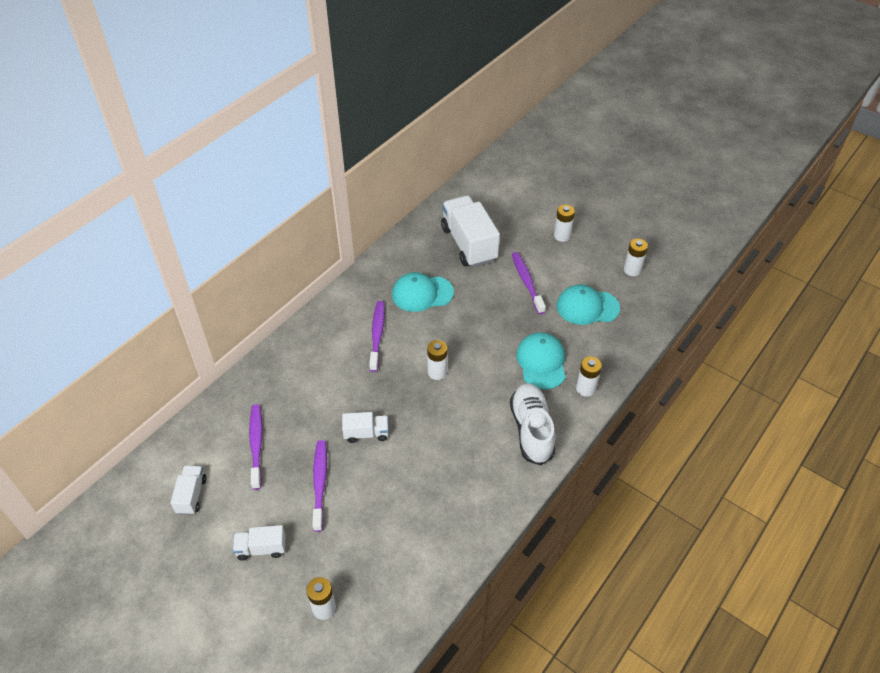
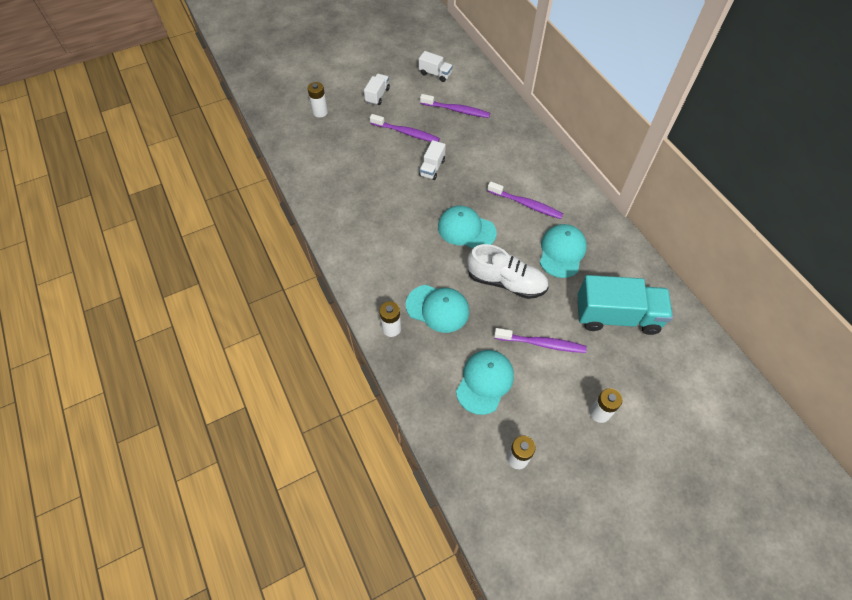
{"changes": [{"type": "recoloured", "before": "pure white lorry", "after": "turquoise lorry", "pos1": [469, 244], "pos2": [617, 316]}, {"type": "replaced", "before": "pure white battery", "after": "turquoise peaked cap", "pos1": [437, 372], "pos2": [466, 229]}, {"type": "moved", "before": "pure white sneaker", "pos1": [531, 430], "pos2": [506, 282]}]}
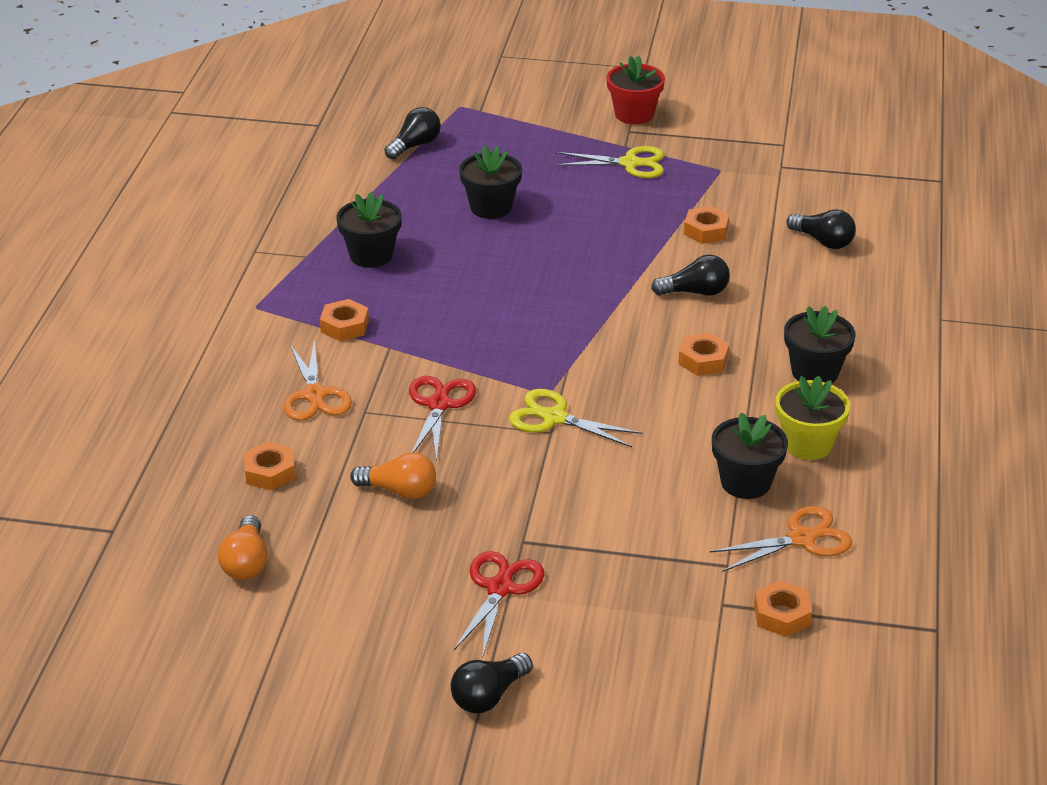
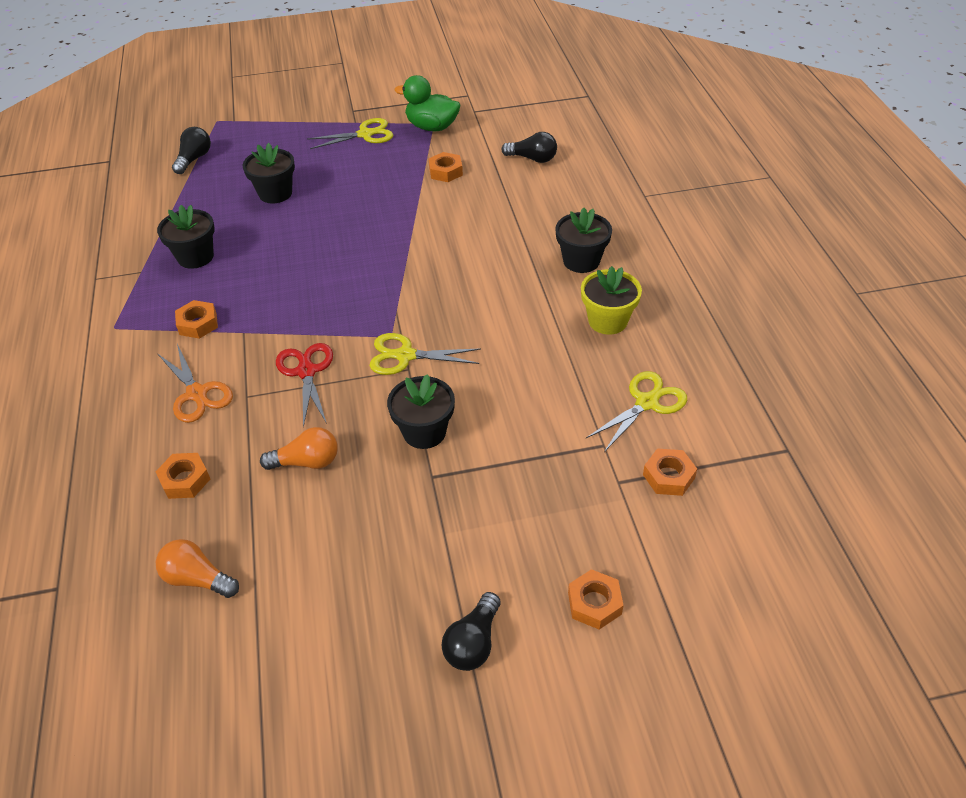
{"changes": [{"type": "removed", "before": "red flower pot", "pos1": [634, 114]}, {"type": "removed", "before": "black lightbulb", "pos1": [695, 292]}, {"type": "moved", "before": "orange hex nut", "pos1": [703, 360], "pos2": [594, 603]}, {"type": "moved", "before": "black flower pot", "pos1": [745, 482], "pos2": [424, 432]}, {"type": "recoloured", "before": "orange pair of scissors", "after": "bright yellow pair of scissors", "pos1": [802, 538], "pos2": [647, 403]}, {"type": "turned", "before": "orange lightbulb", "pos1": [246, 562], "pos2": [197, 579], "turn": 135}, {"type": "removed", "before": "red pair of scissors", "pos1": [500, 588]}, {"type": "added", "after": "green toy duck", "pos2": [432, 127]}]}
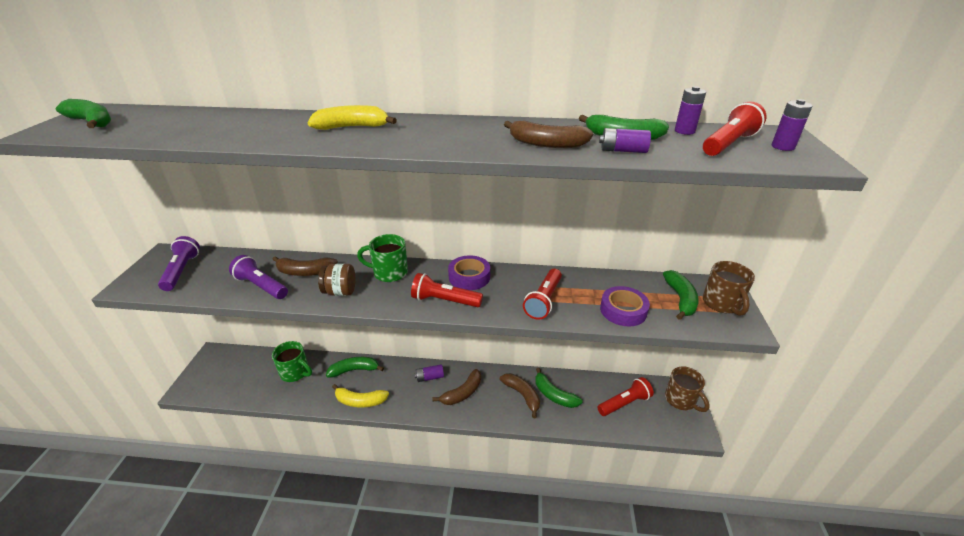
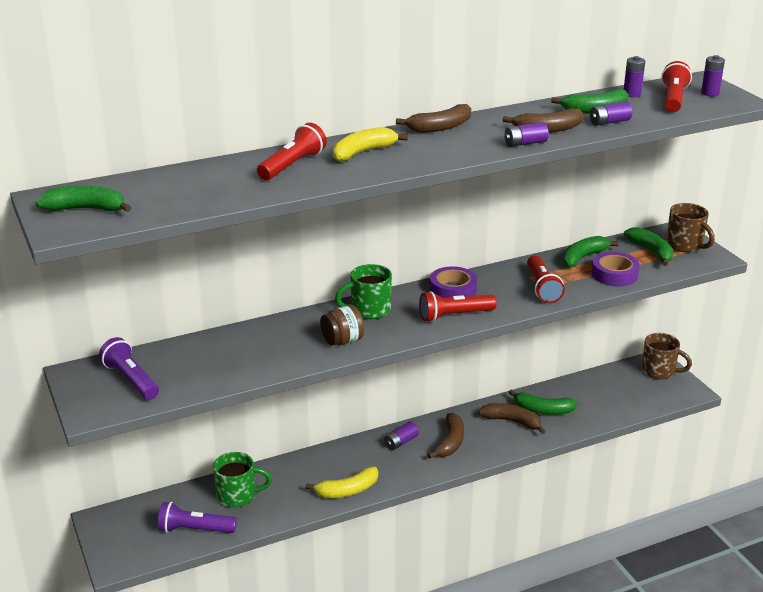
{"changes": [{"type": "moved", "before": "purple pocket torch", "pos1": [261, 286], "pos2": [195, 529]}, {"type": "moved", "before": "dark brown toy banana", "pos1": [305, 272], "pos2": [440, 127]}, {"type": "moved", "before": "green toy banana", "pos1": [354, 370], "pos2": [583, 257]}, {"type": "moved", "before": "red pocket torch", "pos1": [624, 403], "pos2": [292, 165]}, {"type": "added", "after": "purple battery", "pos2": [525, 143]}]}
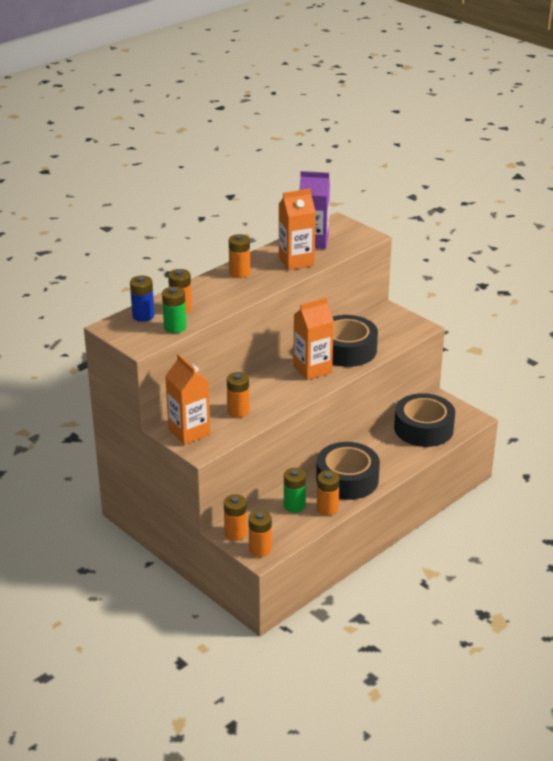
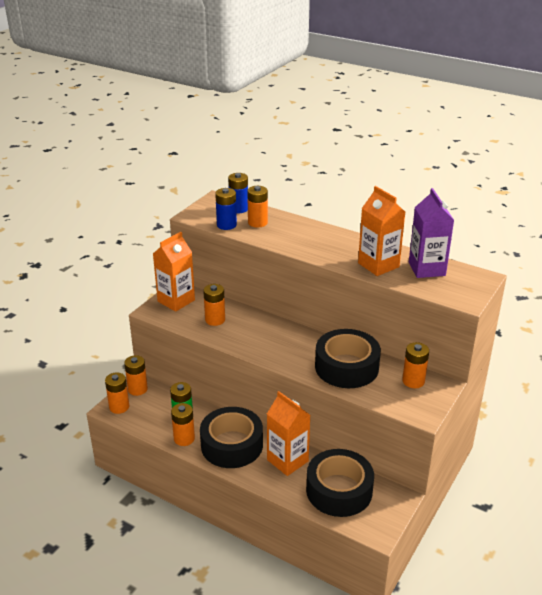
{"changes": [{"type": "moved", "before": "orange battery", "pos1": [239, 273], "pos2": [413, 381]}, {"type": "recoloured", "before": "green battery", "after": "royal blue battery", "pos1": [175, 327], "pos2": [226, 225]}, {"type": "moved", "before": "orange milk carton", "pos1": [312, 369], "pos2": [287, 460]}]}
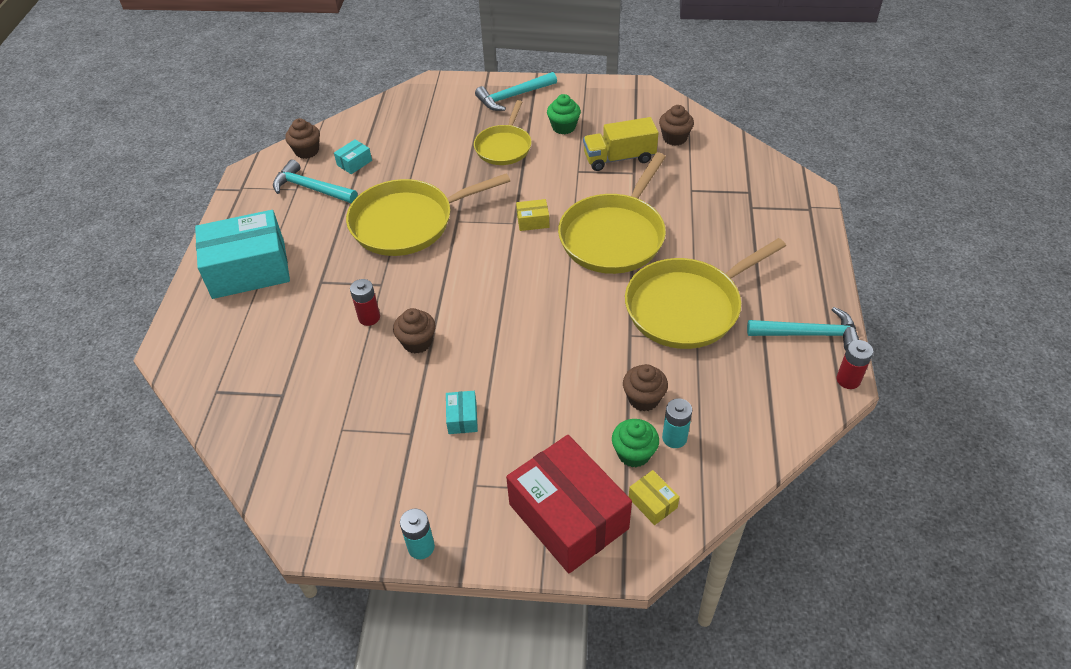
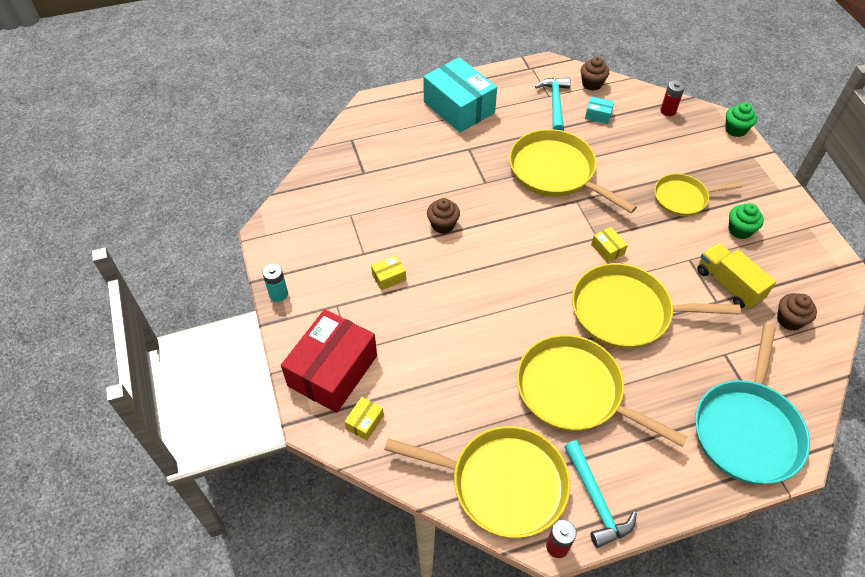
{"changes": [{"type": "removed", "before": "turquoise claw hammer", "pos1": [513, 96]}, {"type": "moved", "before": "red battery", "pos1": [369, 317], "pos2": [668, 111]}, {"type": "removed", "before": "dark brown muffin", "pos1": [643, 399]}, {"type": "recoloured", "before": "turquoise parcel", "after": "bright yellow parcel", "pos1": [462, 418], "pos2": [389, 277]}, {"type": "removed", "before": "turquoise battery", "pos1": [674, 438]}, {"type": "moved", "before": "green muffin", "pos1": [634, 453], "pos2": [735, 130]}, {"type": "added", "after": "turquoise frying pan", "pos2": [747, 430]}, {"type": "added", "after": "bright yellow frying pan", "pos2": [502, 483]}]}
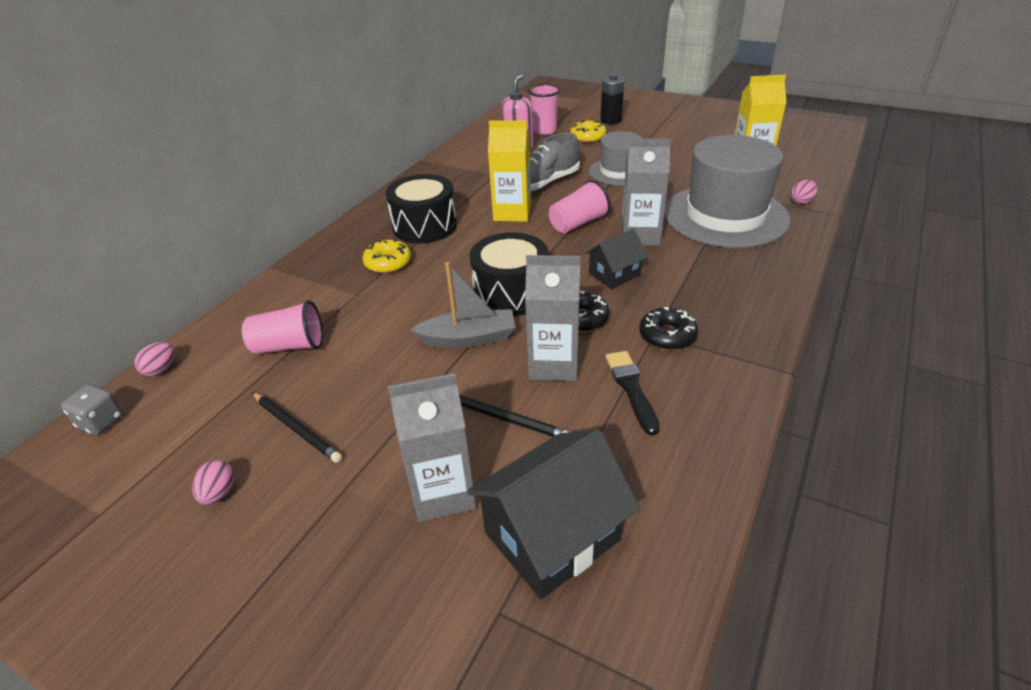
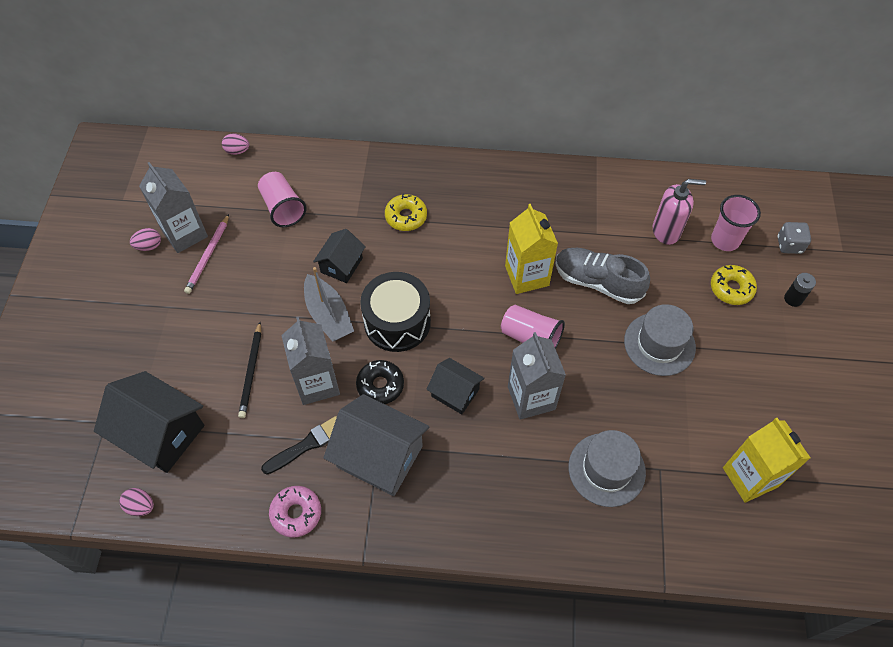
{"changes": [{"type": "resized", "before": "black battery", "pos1": [611, 120], "pos2": [793, 299], "scale": 0.66}, {"type": "resized", "before": "ash-grey tall hat", "pos1": [725, 216], "pos2": [606, 469], "scale": 0.57}, {"type": "removed", "before": "black toy drum", "pos1": [425, 226]}, {"type": "moved", "before": "rosy egg shape", "pos1": [801, 202], "pos2": [141, 506]}, {"type": "replaced", "before": "black glazed donut", "after": "ash-grey house", "pos1": [667, 336], "pos2": [379, 456]}, {"type": "moved", "before": "ash-grey milk carton", "pos1": [443, 492], "pos2": [185, 234]}, {"type": "moved", "before": "ash-grey game die", "pos1": [101, 422], "pos2": [789, 245]}, {"type": "recoloured", "before": "black pencil", "after": "rosy pencil", "pos1": [296, 428], "pos2": [208, 256]}, {"type": "added", "after": "black house", "pos2": [341, 265]}, {"type": "added", "after": "rosy glazed donut", "pos2": [296, 513]}]}
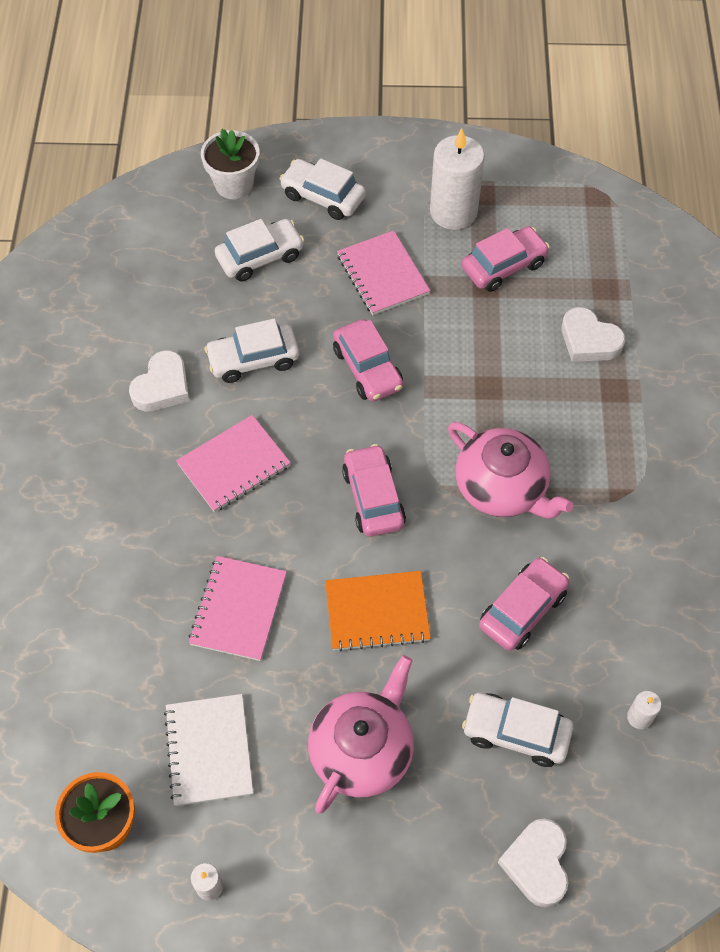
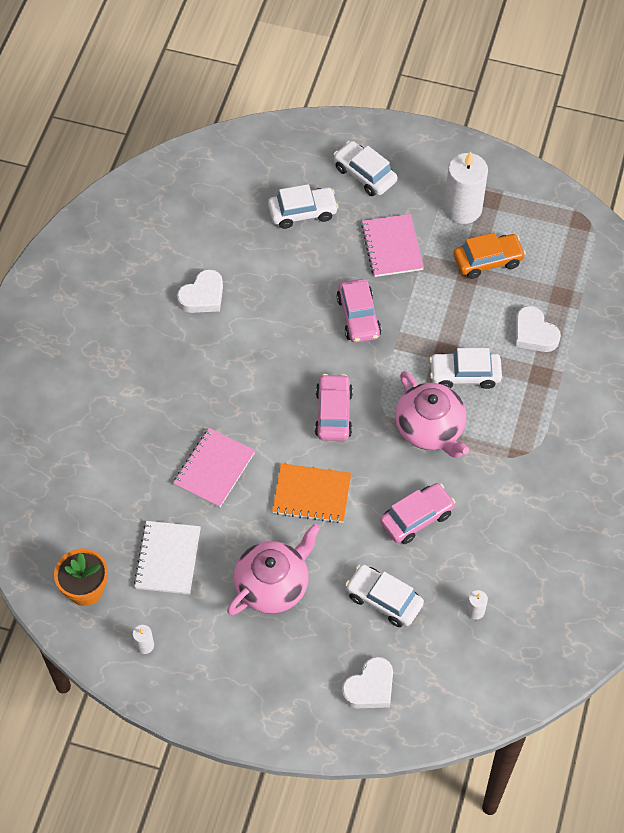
{"changes": [{"type": "removed", "before": "pure white flower pot", "pos1": [234, 184]}, {"type": "recoloured", "before": "rosy automobile", "after": "orange automobile", "pos1": [503, 266], "pos2": [488, 261]}, {"type": "moved", "before": "pure white automobile", "pos1": [253, 359], "pos2": [464, 374]}, {"type": "removed", "before": "rosy notepad", "pos1": [234, 465]}, {"type": "turned", "before": "pure white heart", "pos1": [537, 864], "pos2": [370, 687], "turn": -150}]}
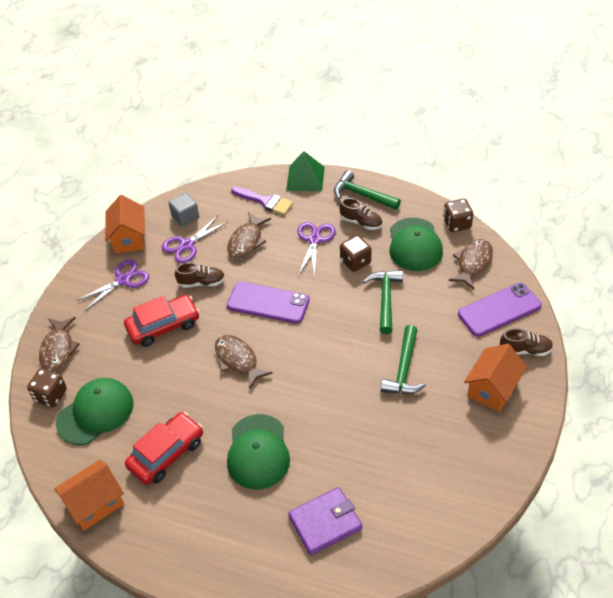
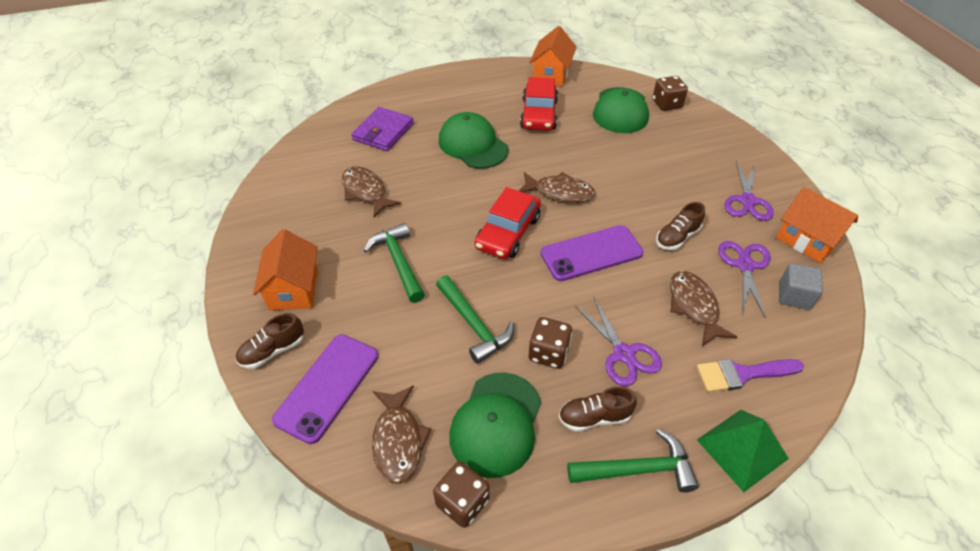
{"changes": [{"type": "turned", "before": "green peaked cap", "pos1": [414, 245], "pos2": [496, 424], "turn": -120}, {"type": "moved", "before": "red automobile", "pos1": [163, 326], "pos2": [508, 232]}, {"type": "moved", "before": "dark brown fish figure", "pos1": [58, 349], "pos2": [366, 192]}]}
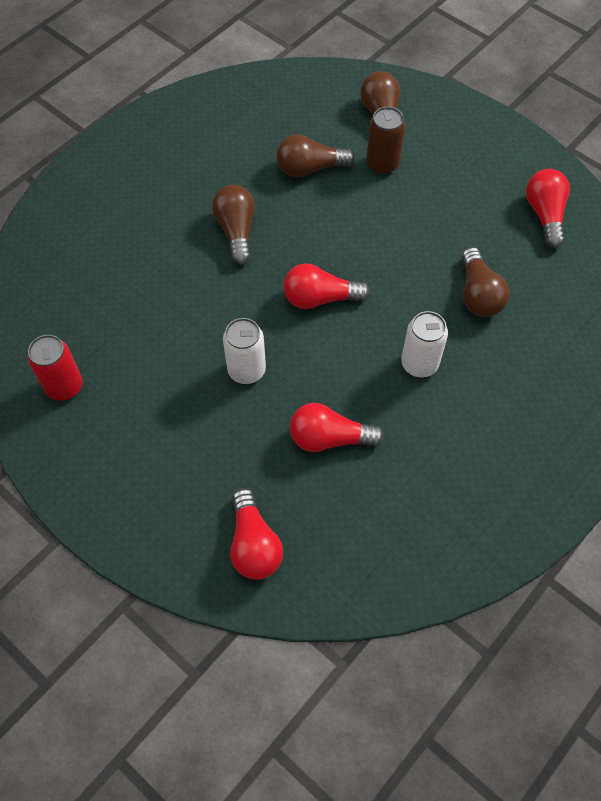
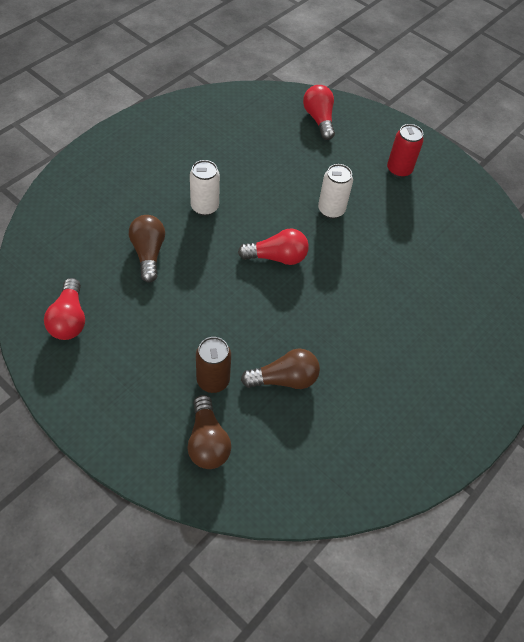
{"changes": [{"type": "removed", "before": "dark brown lightbulb", "pos1": [236, 231]}, {"type": "moved", "before": "red soda can", "pos1": [64, 387], "pos2": [399, 170]}, {"type": "removed", "before": "red lightbulb", "pos1": [329, 438]}]}
